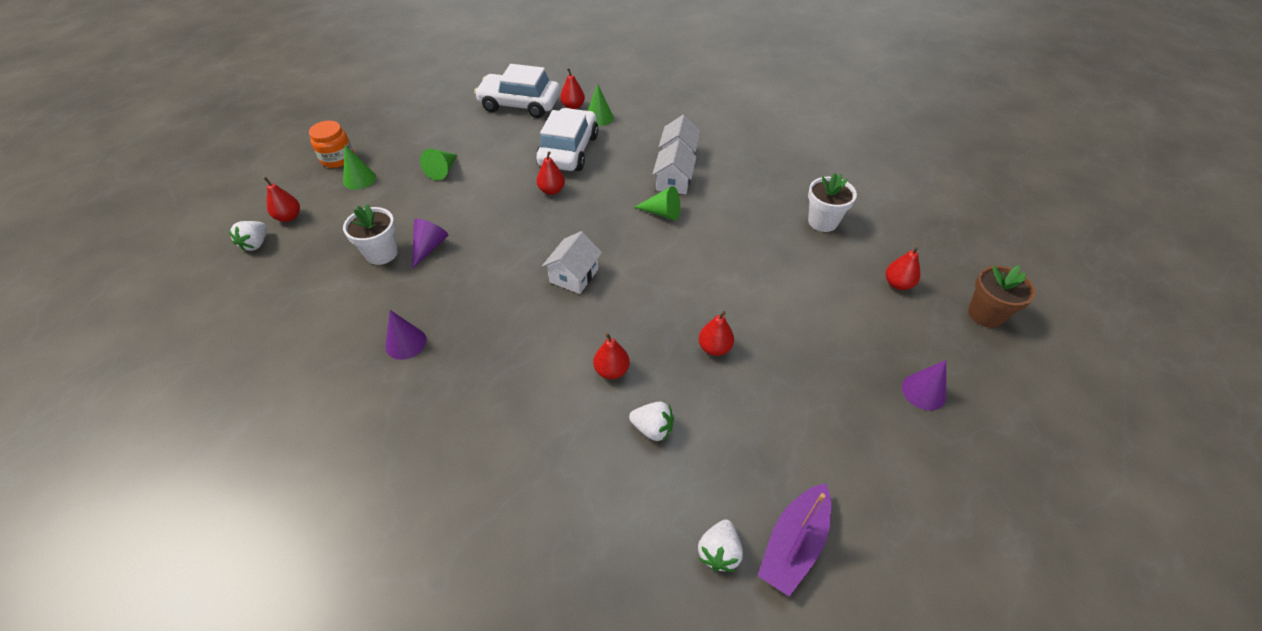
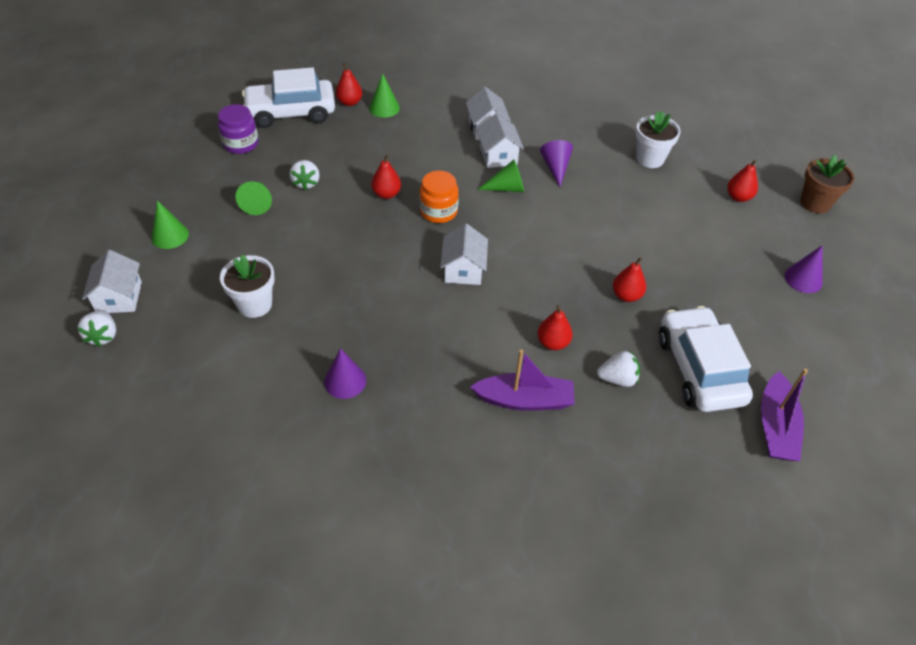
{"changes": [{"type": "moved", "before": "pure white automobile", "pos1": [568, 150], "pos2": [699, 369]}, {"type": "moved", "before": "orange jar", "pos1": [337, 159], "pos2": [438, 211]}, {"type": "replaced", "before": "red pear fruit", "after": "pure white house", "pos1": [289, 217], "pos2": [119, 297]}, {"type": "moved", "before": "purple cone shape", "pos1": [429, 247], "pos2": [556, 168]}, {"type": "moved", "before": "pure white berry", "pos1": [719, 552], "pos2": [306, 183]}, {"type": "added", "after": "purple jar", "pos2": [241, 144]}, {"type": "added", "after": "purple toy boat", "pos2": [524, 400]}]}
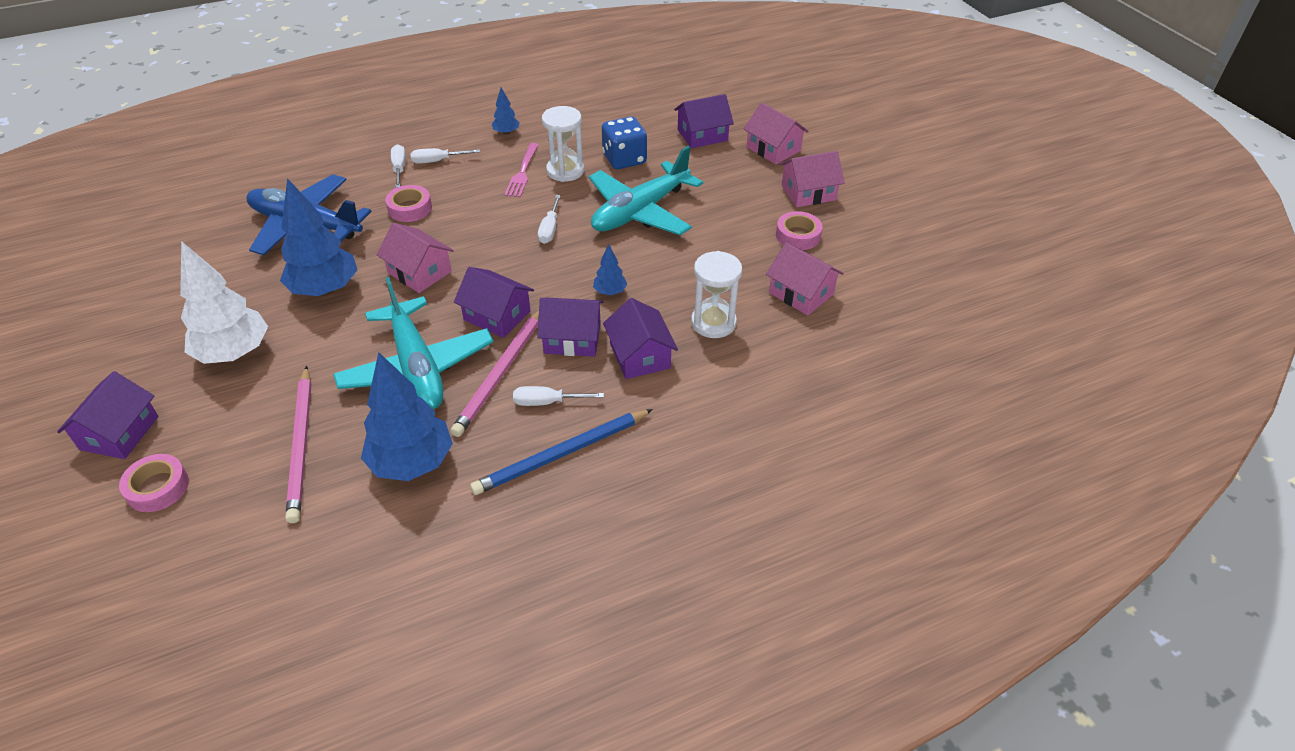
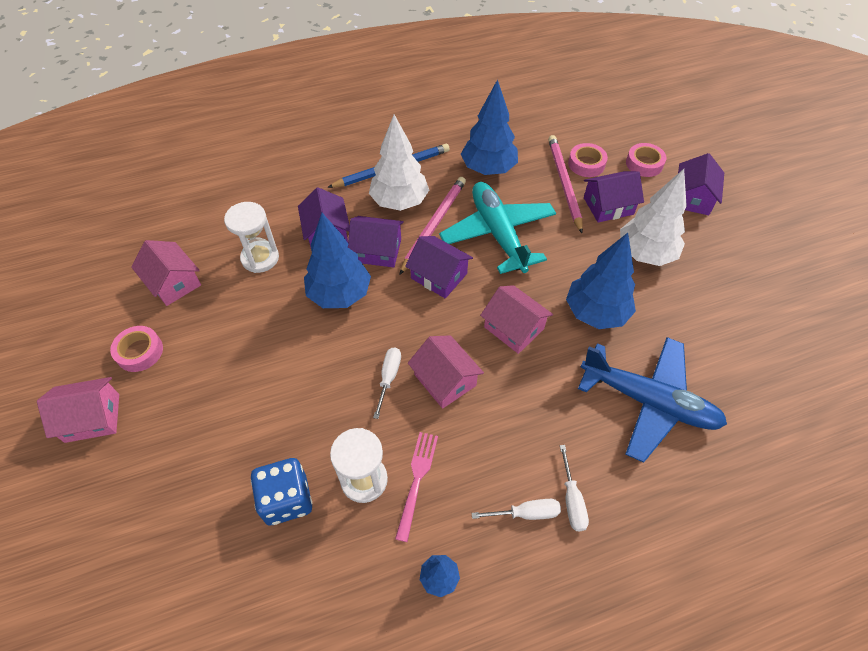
{"changes": [{"type": "moved", "before": "purple house", "pos1": [702, 135], "pos2": [608, 206]}, {"type": "moved", "before": "rosy house", "pos1": [773, 149], "pos2": [445, 380]}, {"type": "removed", "before": "turquoise toy plane", "pos1": [640, 211]}, {"type": "moved", "before": "rosy roll of tape", "pos1": [410, 208], "pos2": [586, 164]}, {"type": "resized", "before": "royal blue fir tree", "pos1": [610, 292], "pos2": [340, 294], "scale": 2.16}, {"type": "replaced", "before": "pure white flat screwdriver", "after": "pure white fir tree", "pos1": [547, 402], "pos2": [399, 202]}]}
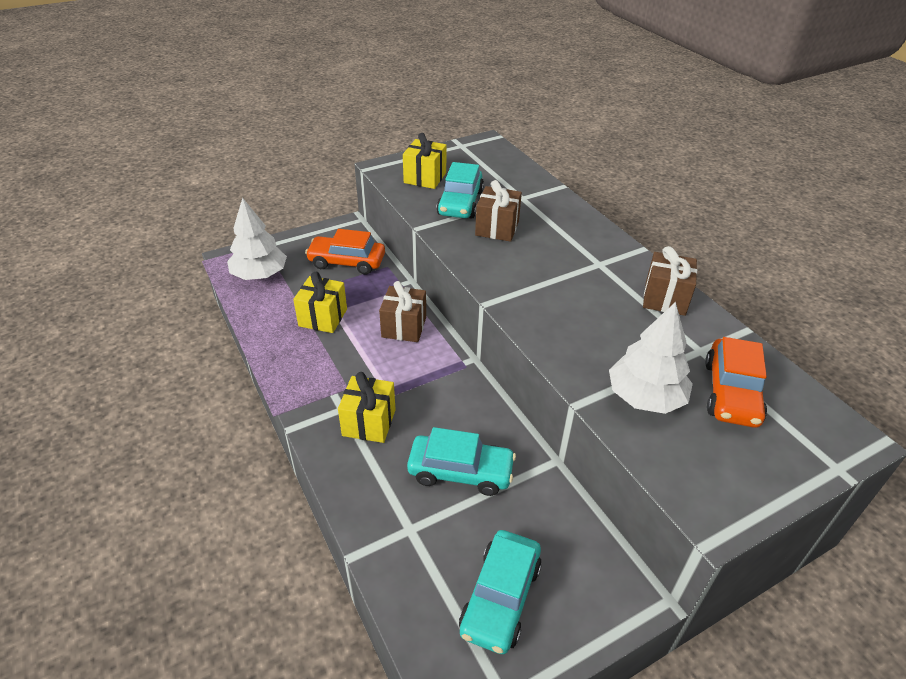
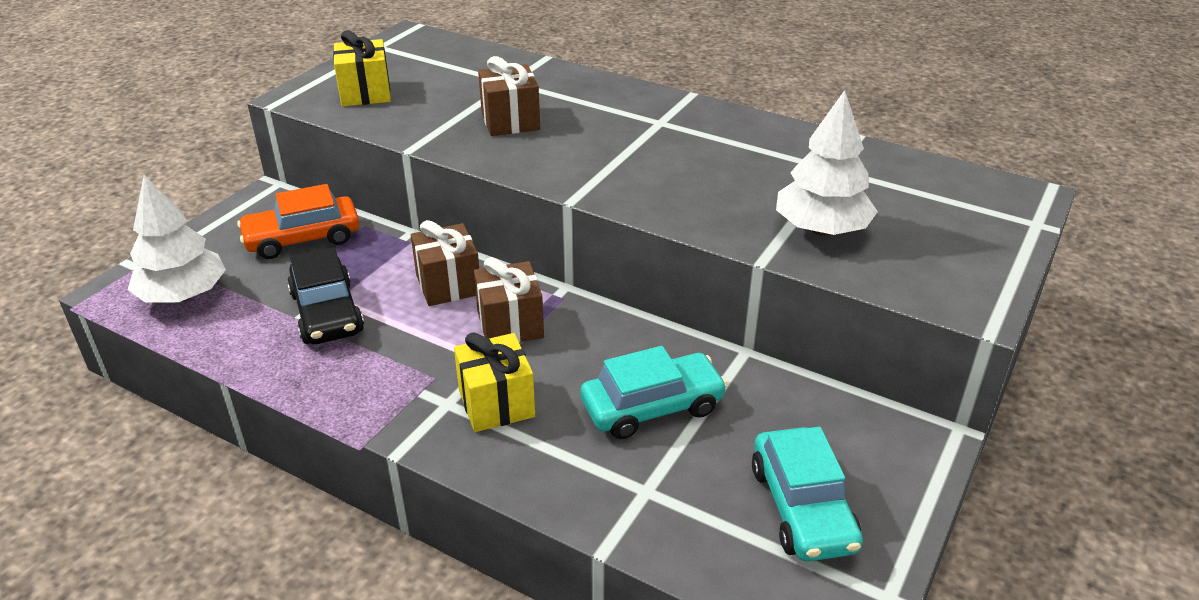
{"changes": [{"type": "removed", "before": "turquoise automobile", "pos1": [460, 203]}, {"type": "moved", "before": "dark brown gift", "pos1": [665, 299], "pos2": [510, 325]}, {"type": "replaced", "before": "bright yellow gift", "after": "black automobile", "pos1": [323, 317], "pos2": [327, 313]}, {"type": "removed", "before": "orange automobile", "pos1": [731, 393]}]}
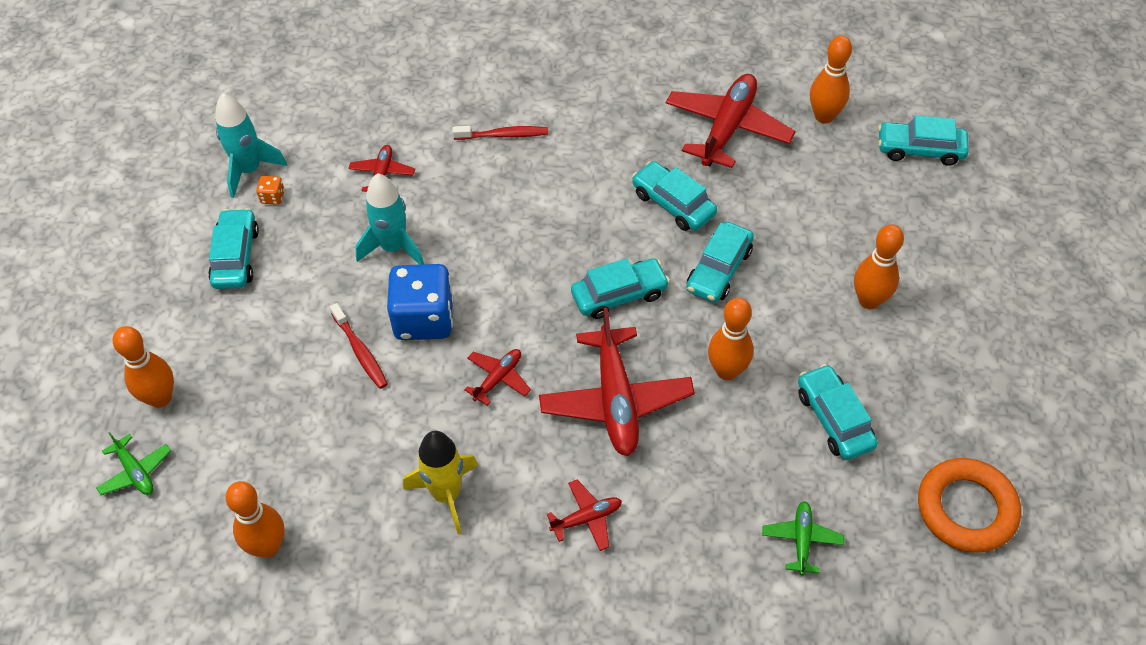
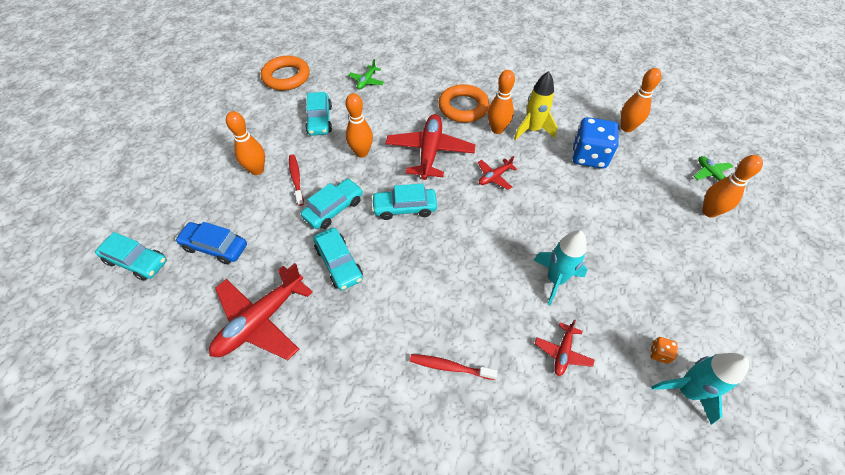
{"changes": [{"type": "moved", "before": "orange skittle", "pos1": [824, 116], "pos2": [497, 129]}, {"type": "removed", "before": "turquoise automobile", "pos1": [236, 257]}, {"type": "moved", "before": "royal blue game die", "pos1": [424, 319], "pos2": [589, 156]}, {"type": "moved", "before": "red toothbrush", "pos1": [360, 351], "pos2": [296, 179]}, {"type": "replaced", "before": "red toy plane", "after": "orange torus", "pos1": [586, 518], "pos2": [463, 107]}, {"type": "added", "after": "royal blue automobile", "pos2": [215, 247]}]}
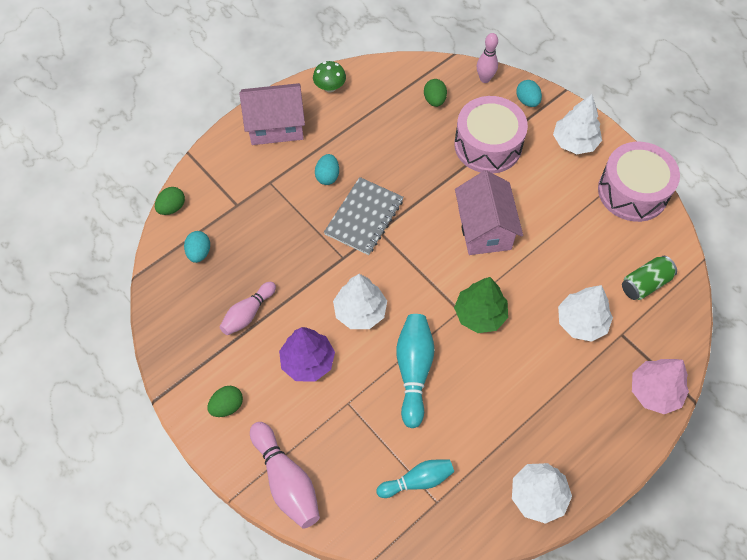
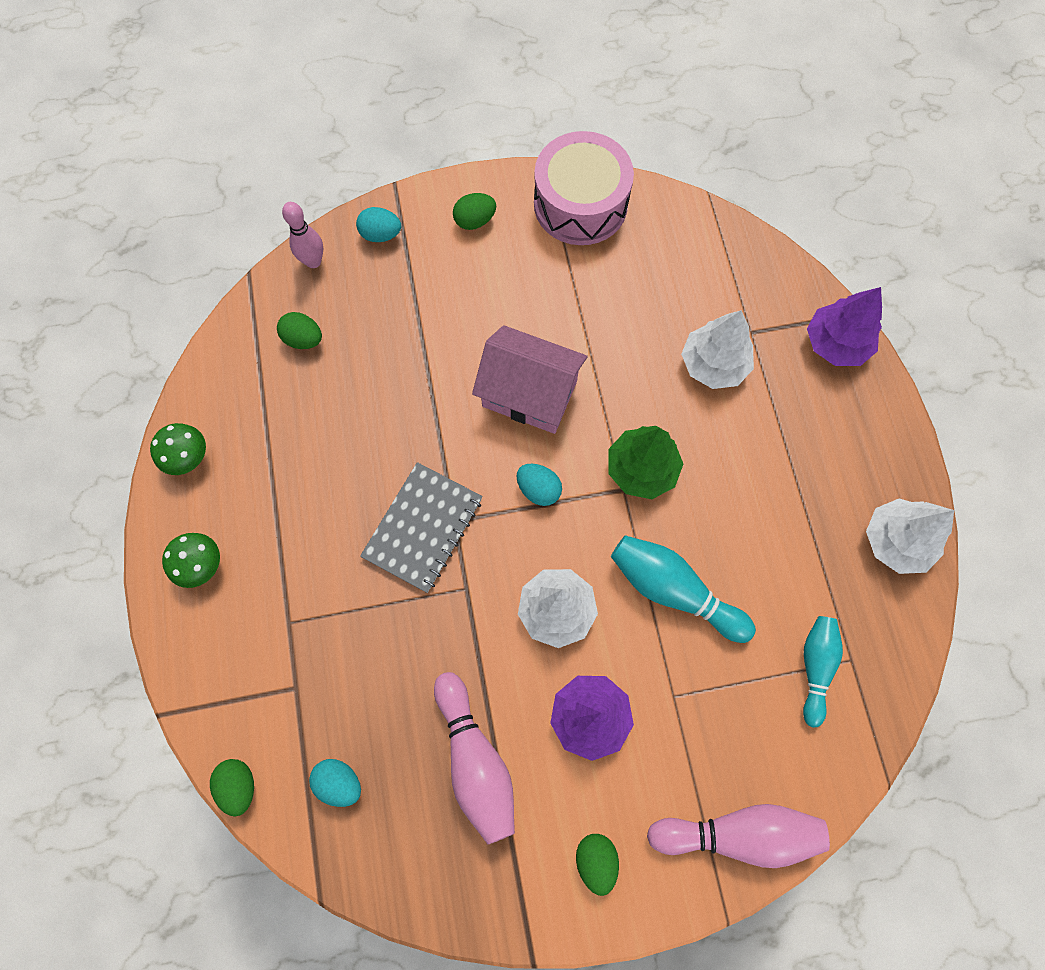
{"changes": [{"type": "replaced", "before": "rosy house", "after": "green toadstool", "pos1": [276, 126], "pos2": [201, 565]}, {"type": "replaced", "before": "pure white fir tree", "after": "green egg shape", "pos1": [574, 142], "pos2": [475, 221]}, {"type": "removed", "before": "rosy toy drum", "pos1": [488, 145]}, {"type": "moved", "before": "turquoise egg shape", "pos1": [327, 176], "pos2": [538, 489]}, {"type": "turned", "before": "ash-grey notepad", "pos1": [364, 217], "pos2": [423, 528], "turn": 60}, {"type": "removed", "before": "green soda can", "pos1": [645, 284]}, {"type": "resized", "before": "rosy skittle", "pos1": [248, 313], "pos2": [475, 761], "scale": 1.5}, {"type": "recoloured", "before": "rosy fir tree", "after": "purple fir tree", "pos1": [654, 391], "pos2": [836, 343]}]}
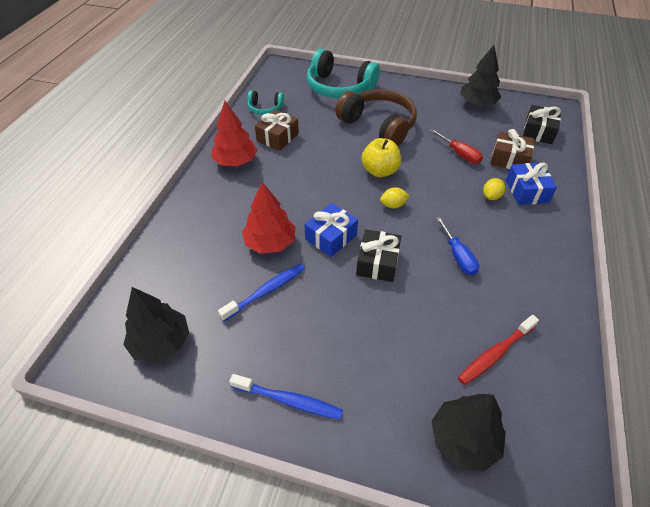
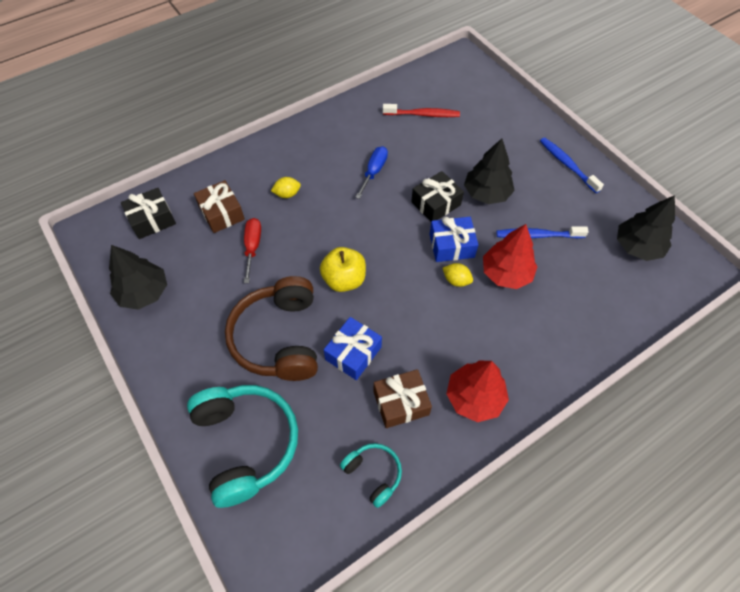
{"changes": [{"type": "moved", "before": "royal blue gift", "pos1": [527, 191], "pos2": [353, 353]}, {"type": "moved", "before": "bright yellow lemon", "pos1": [393, 205], "pos2": [456, 280]}, {"type": "moved", "before": "black fir tree", "pos1": [464, 439], "pos2": [486, 193]}]}
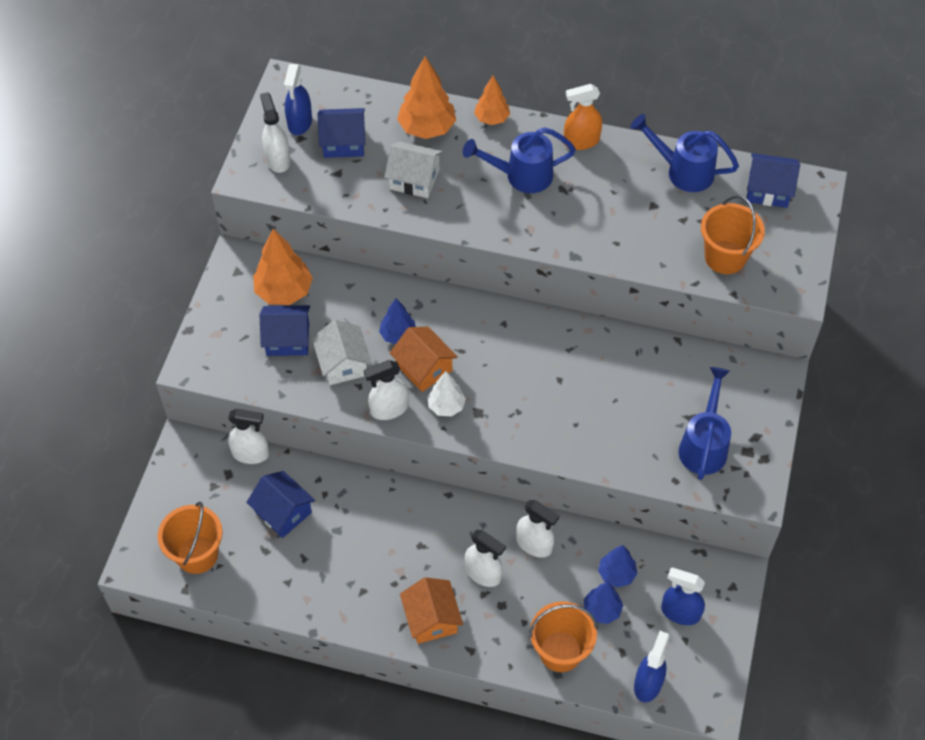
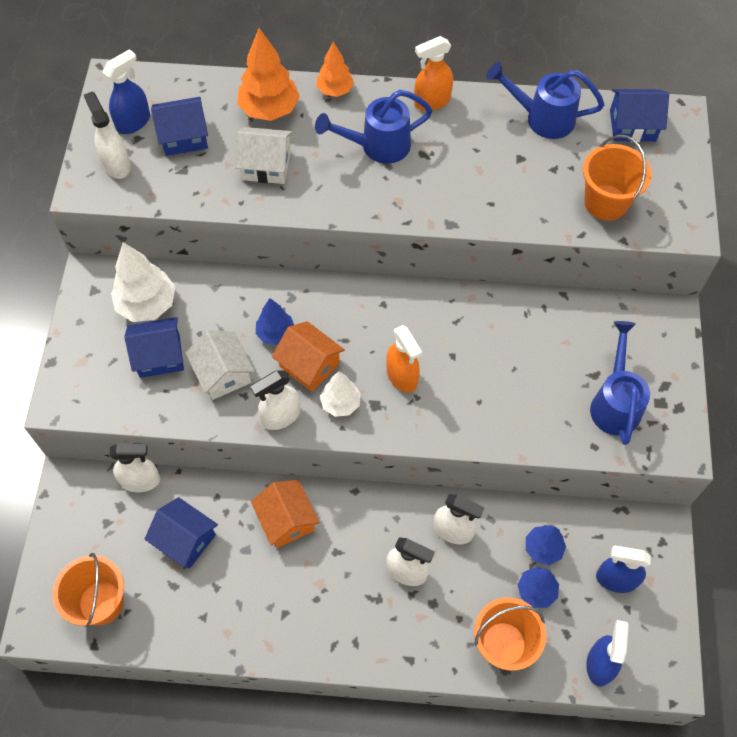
{"changes": [{"type": "turned", "before": "royal blue sprayer", "pos1": [300, 123], "pos2": [133, 122], "turn": -135}, {"type": "recoloured", "before": "orange fir tree", "after": "pure white fir tree", "pos1": [284, 292], "pos2": [147, 305]}, {"type": "moved", "before": "orange house", "pos1": [431, 619], "pos2": [287, 520]}, {"type": "added", "after": "orange sprayer", "pos2": [402, 376]}]}
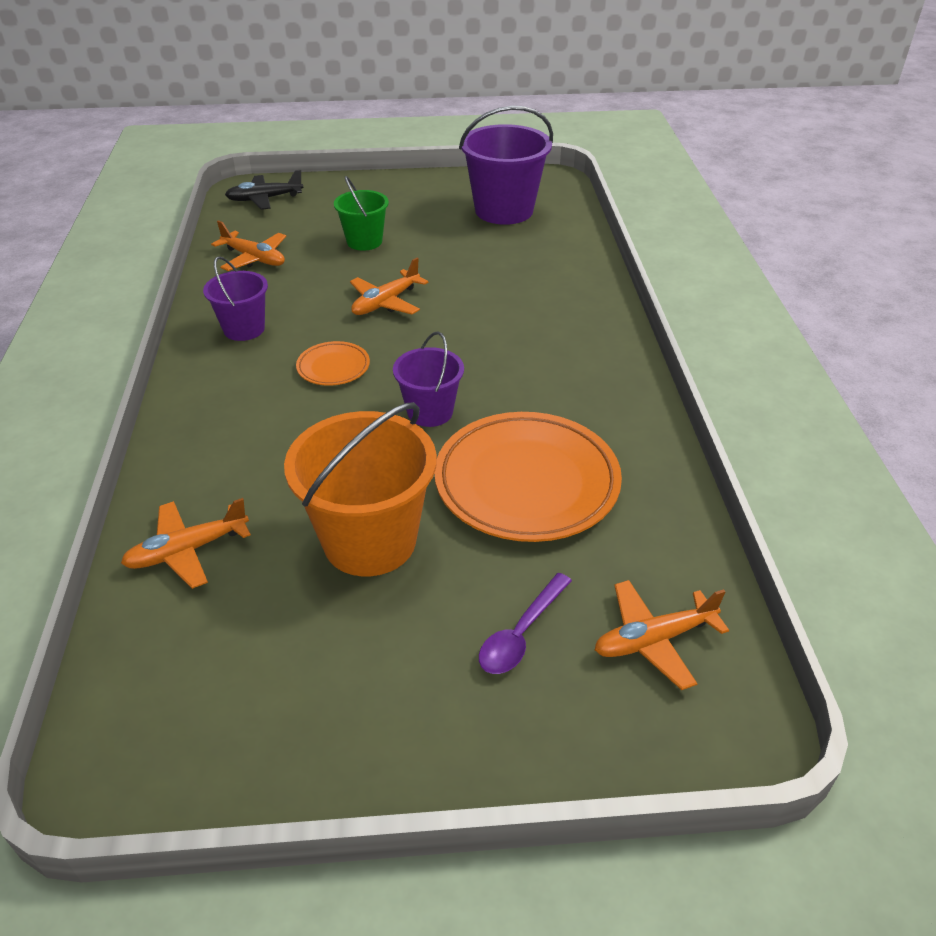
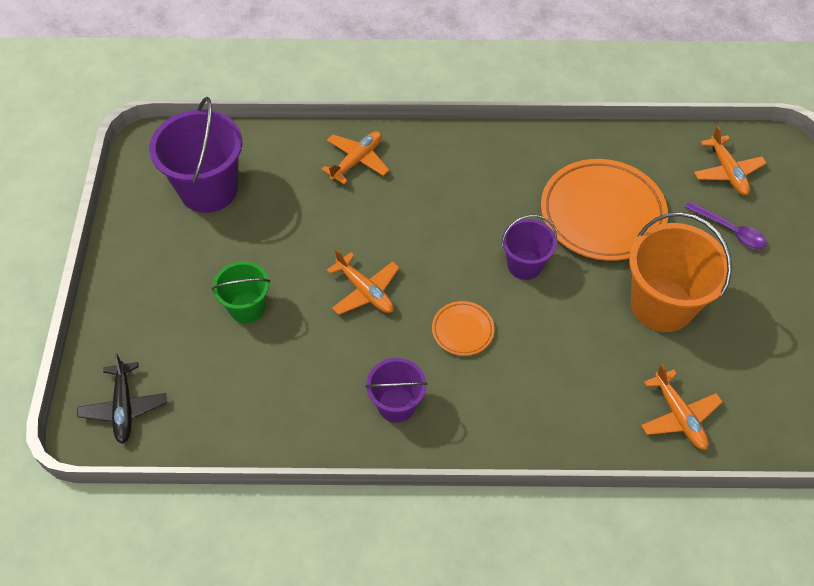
{"changes": [{"type": "moved", "before": "orange toy plane", "pos1": [254, 258], "pos2": [357, 161]}]}
